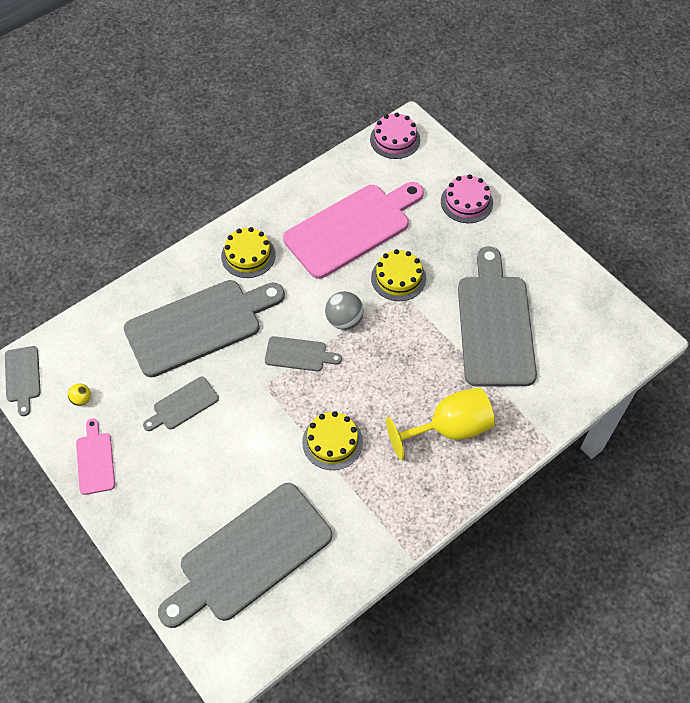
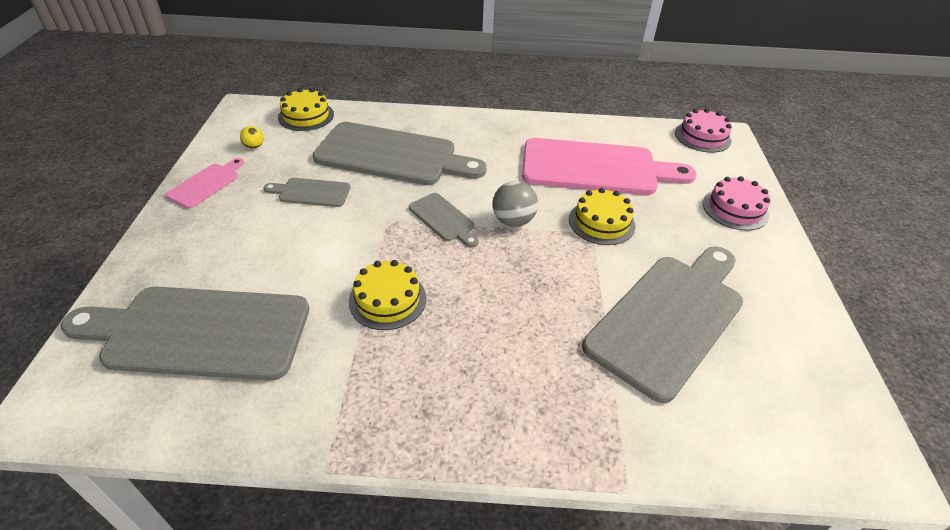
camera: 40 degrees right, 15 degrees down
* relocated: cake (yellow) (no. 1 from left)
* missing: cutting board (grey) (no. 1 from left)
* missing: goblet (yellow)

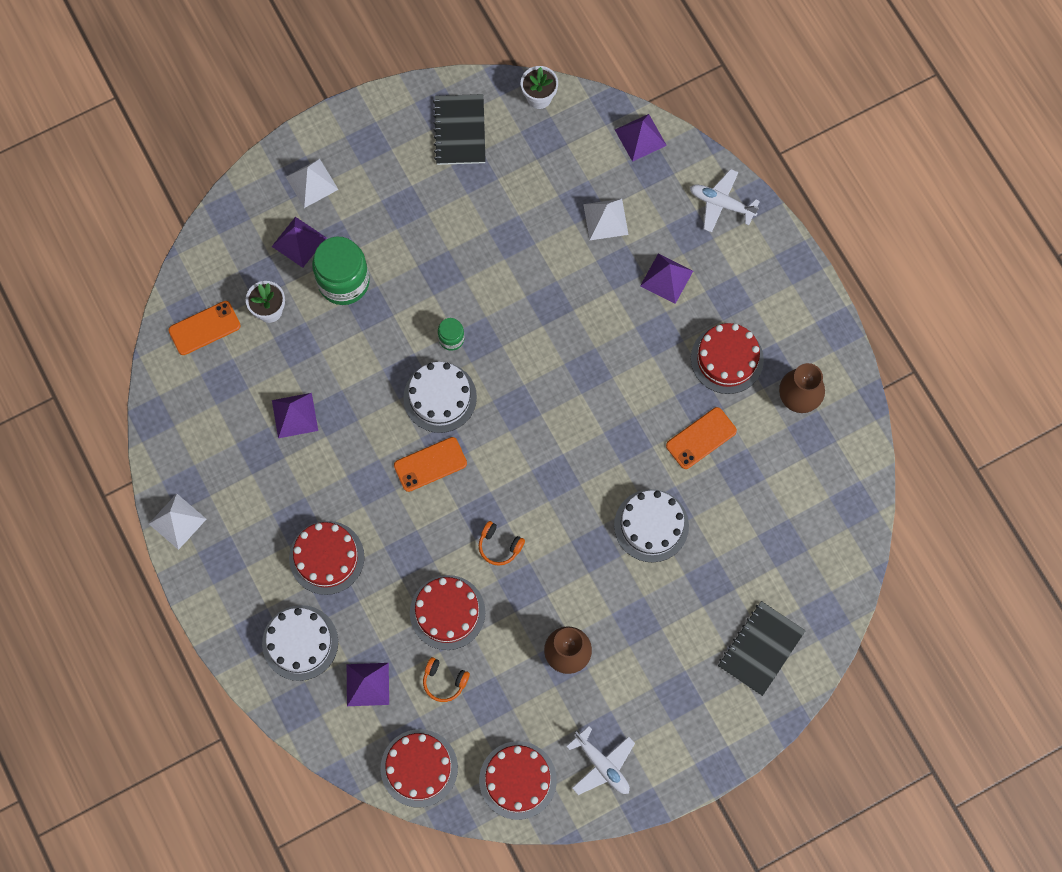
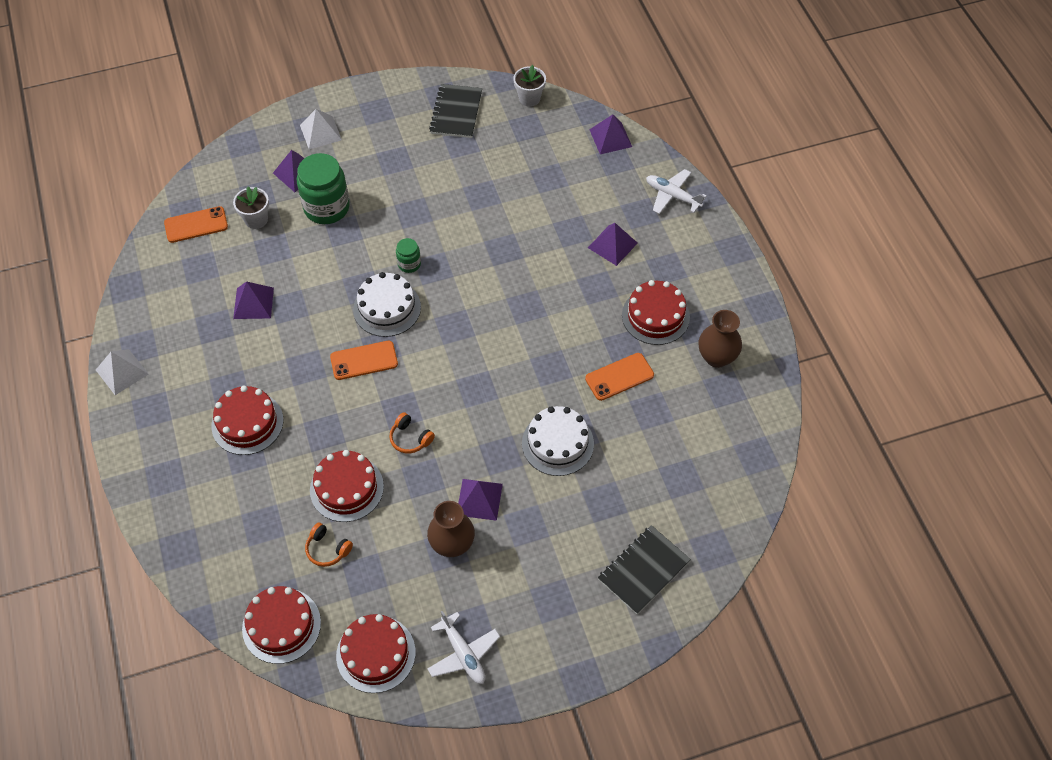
camera: 10 degrees right, 15 degrees down
* relocated: pyramid (purple) (no. 3 from left)
* missing: cake (white) (no. 1 from left)
* missing: pyramid (white) (no. 3 from left)

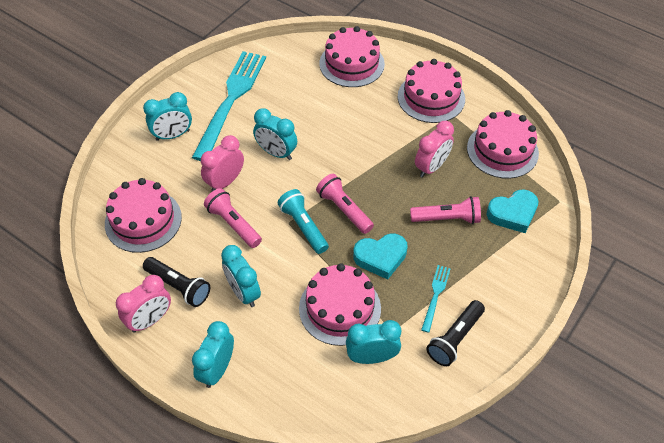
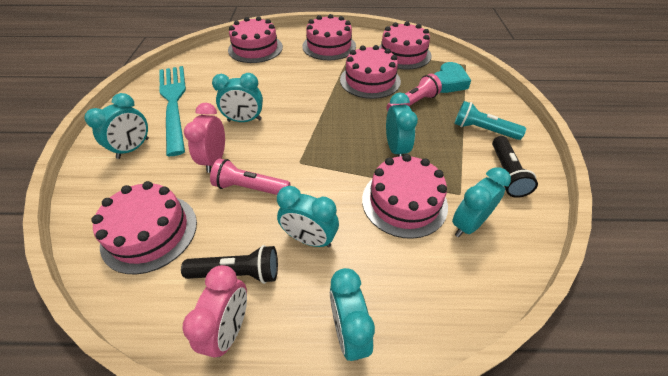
camera: 35 degrees left, 5 degrees down
* exchanged: clock (pink) (no. 3 from left) to cake (pink) (no. 4 from left)
* exchanged: heart (turquoise) (no. 1 from left) to clock (turquoise) (no. 5 from left)
* relocated: flashlight (turquoise)
* missing: flashlight (pink) (no. 2 from left)
* missing: fork (turquoise) (no. 2 from left)

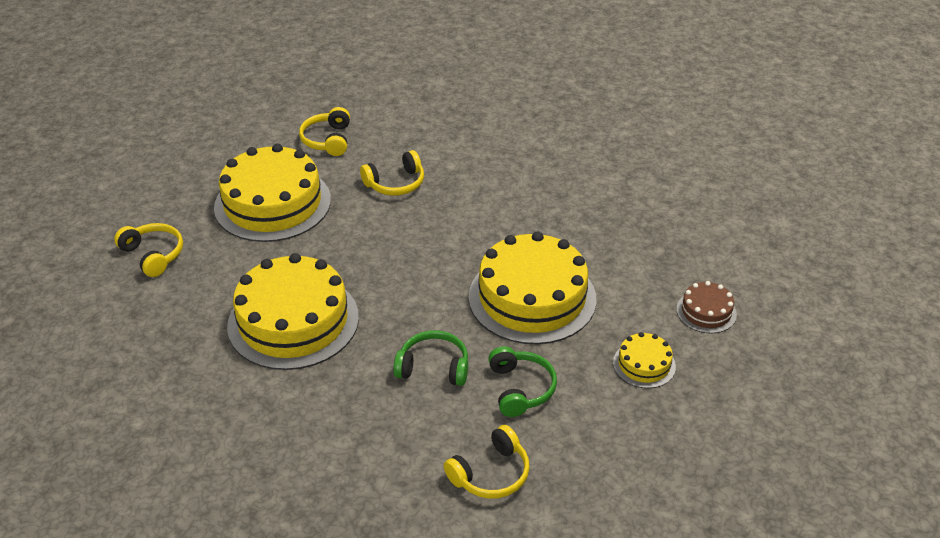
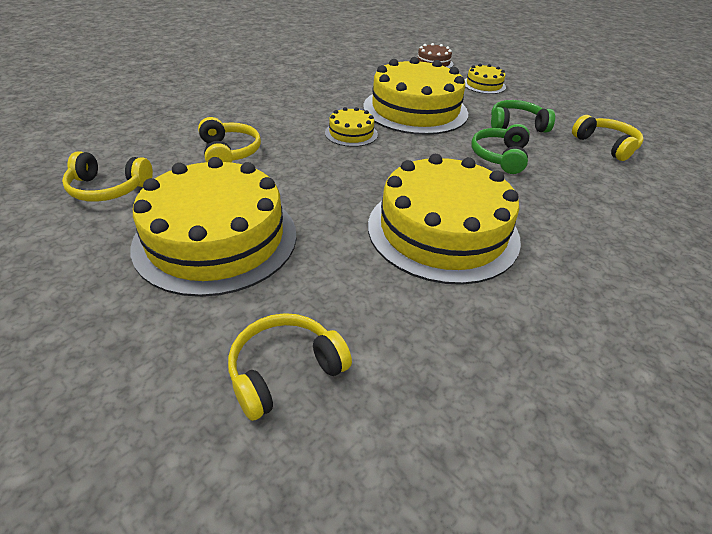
camera: 85 degrees left, 0 degrees up
* appeared: cake (yellow) (no. 2 from left)

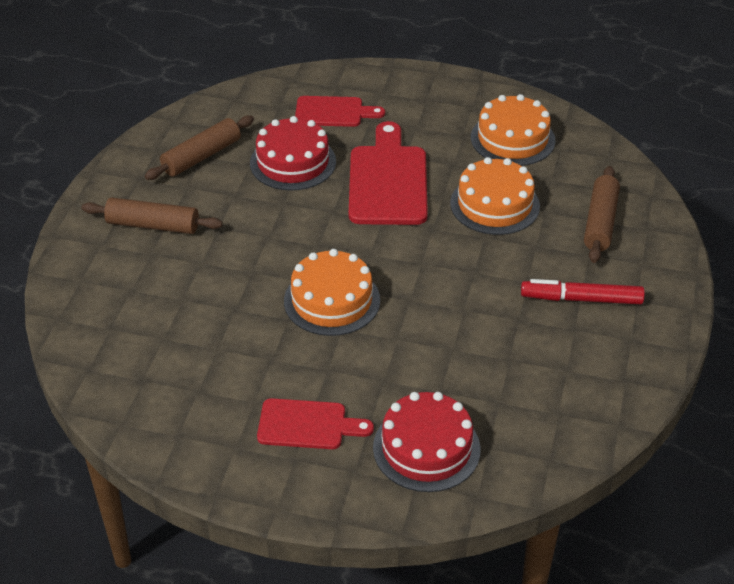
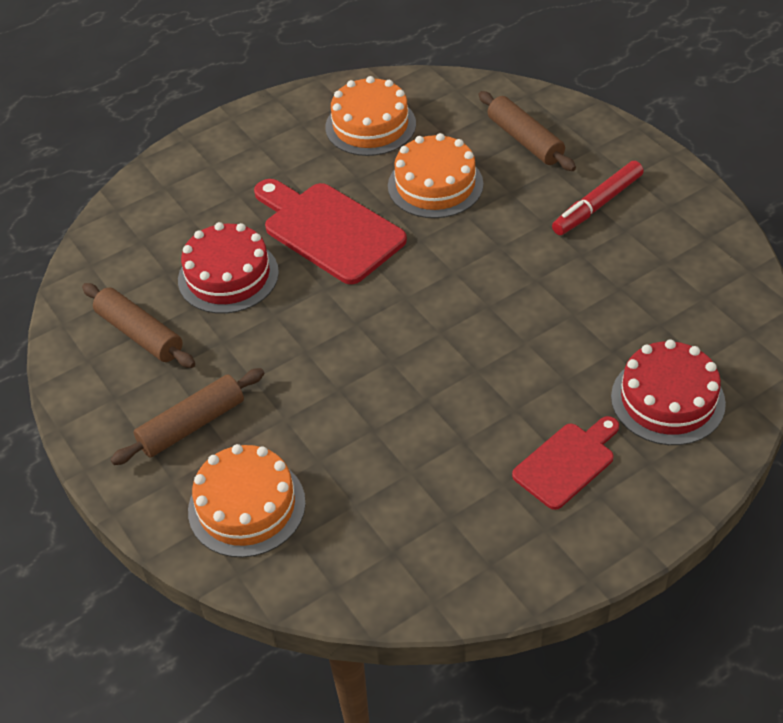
camera: 45 degrees left, 5 degrees up
* spun: rolling pin (brown) (no. 2 from left in the first image) 45 degrees counterclockwise
* relocated: cake (orange) (no. 1 from left)
* missing: cutting board (red) (no. 2 from left)

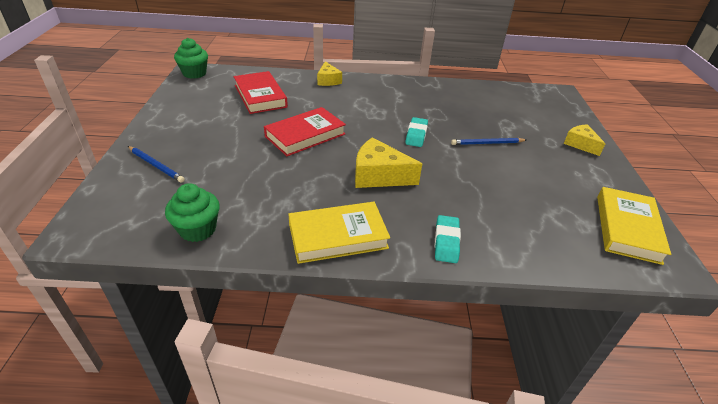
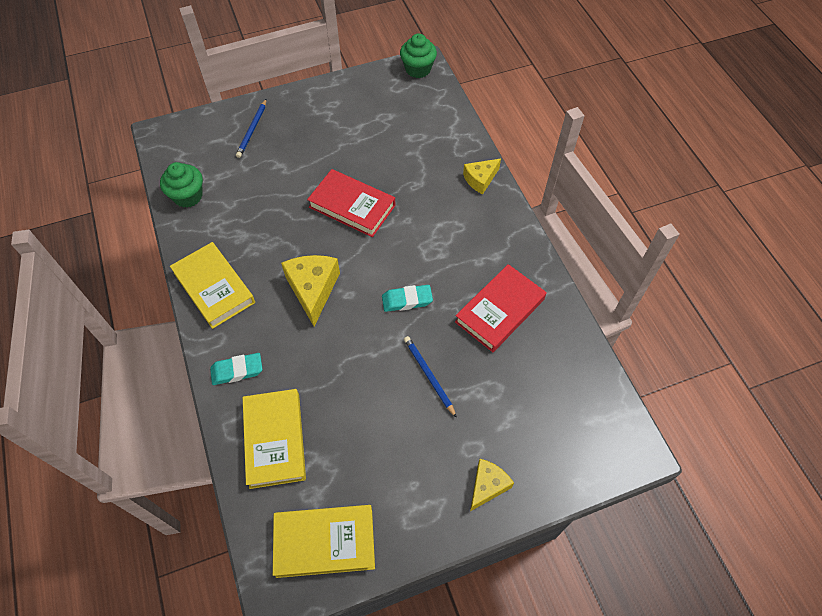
camera: 70 degrees right, 20 degrees up
* appeared: book (yellow) (no. 2 from left)
* relocated: book (red) (no. 1 from left in the first image) to book (red) (no. 2 from left)

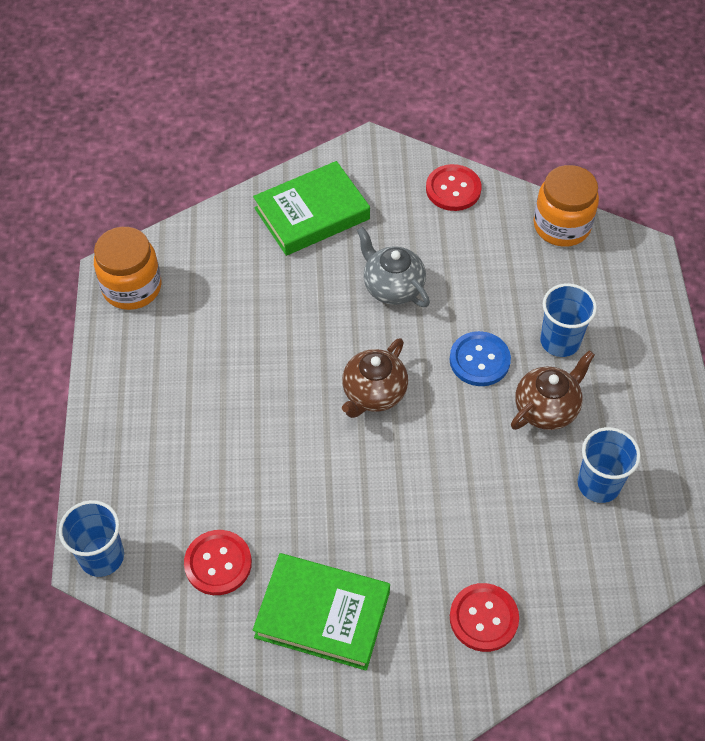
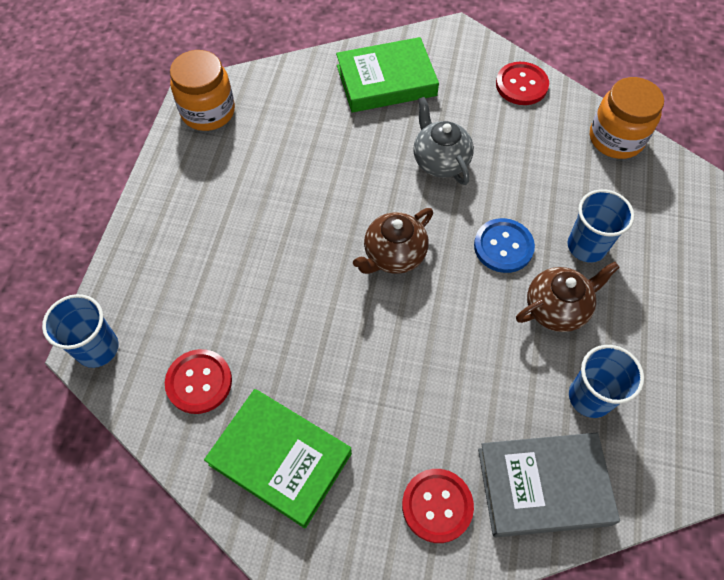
camera: 15 degrees right, 5 degrees up
* appeared: book (grey)

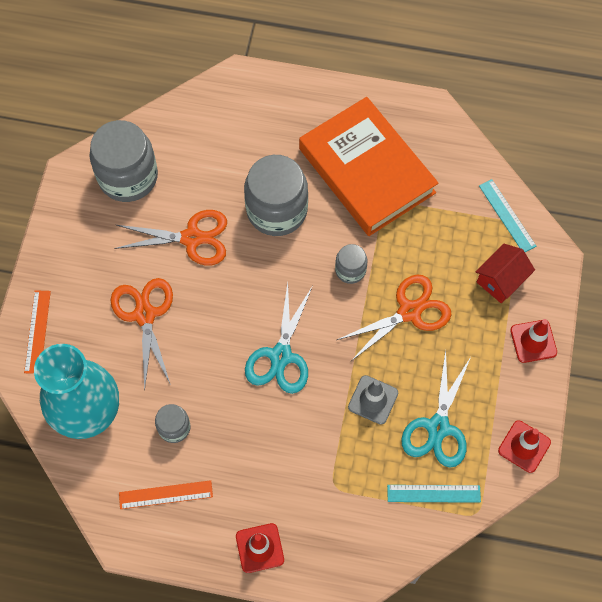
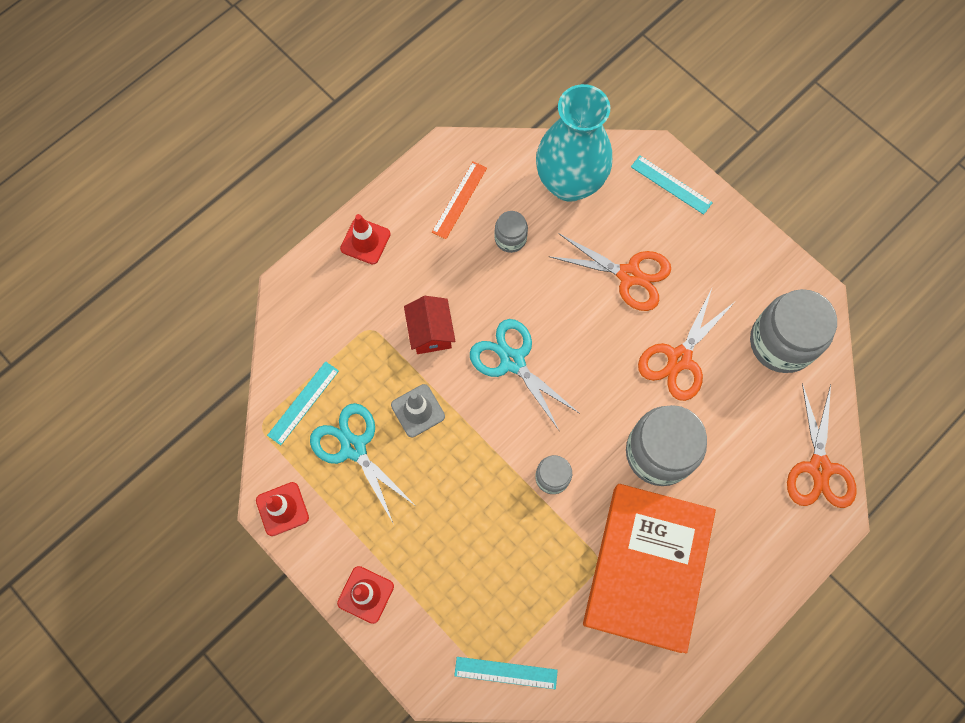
camera: 125 degrees right, 5 degrees up
* relocated: house (red)
* spun: book (orange) 75 degrees counterclockwise
* colour: ruler (orange) (no. 1 from left) to ruler (turquoise) (no. 3 from left)
* relocated: scissors (orange) (no. 3 from left)

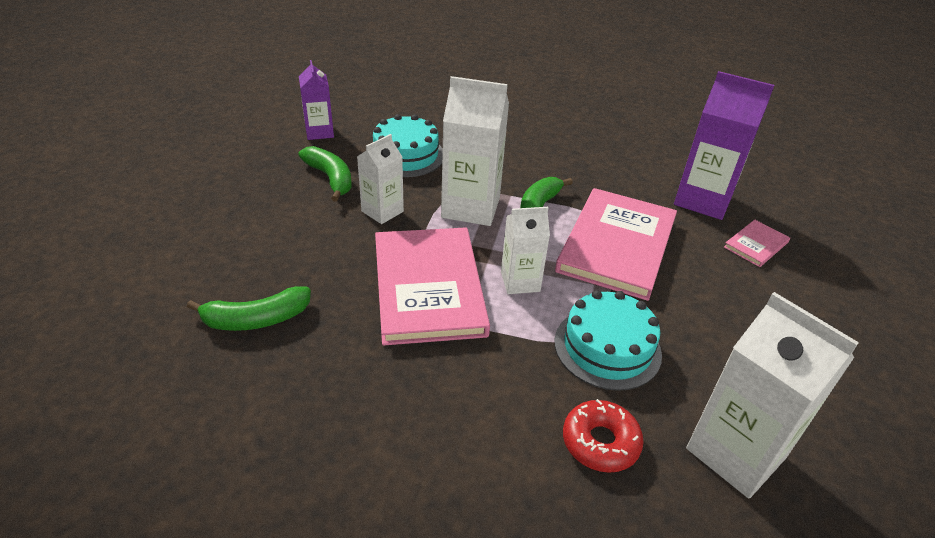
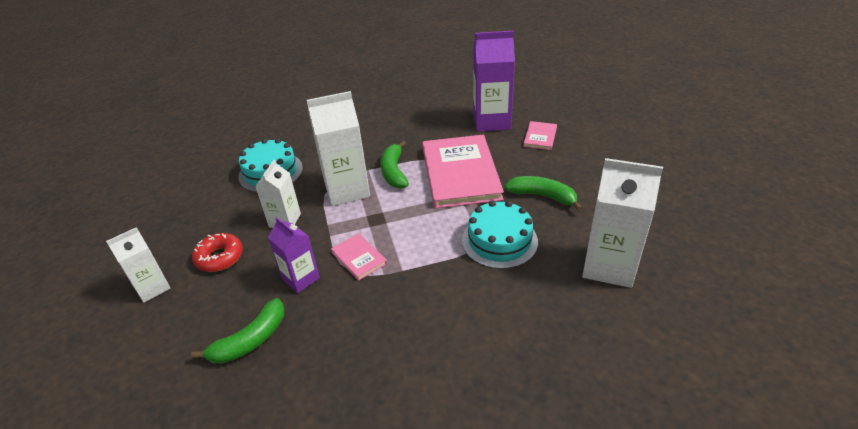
camera: 25 degrees left, 0 degrees up
* relocated: carton (white) (no. 3 from left in the first image) to carton (white) (no. 1 from left)
* relocated: donut (red)
* relocated: carton (purple) (no. 1 from left)
* size: book (pink) (no. 1 from left) x0.45
* relocated: banana (green) (no. 2 from left in the first image) to banana (green) (no. 3 from left)

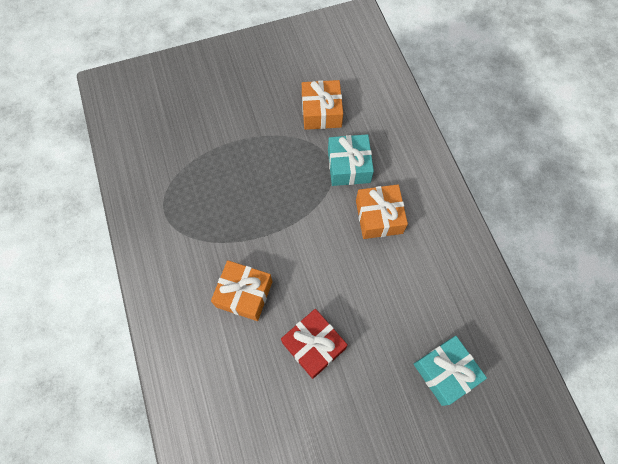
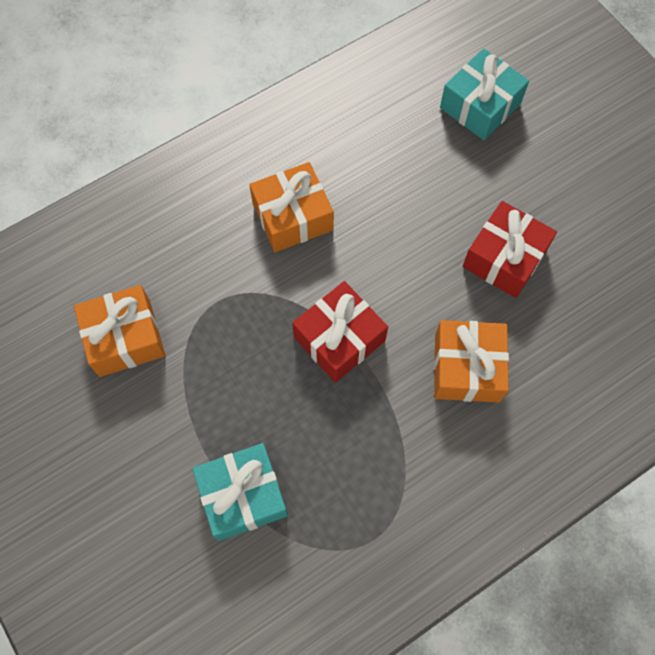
camera: 105 degrees left, 0 degrees up
* relocated: gift (turquoise) (no. 1 from left)
* appeared: gift (red) (no. 1 from left)

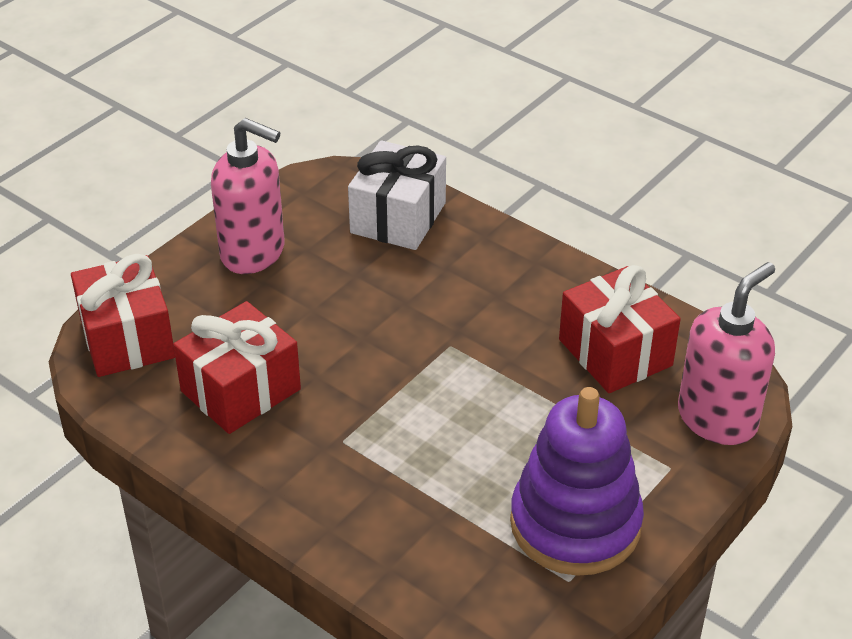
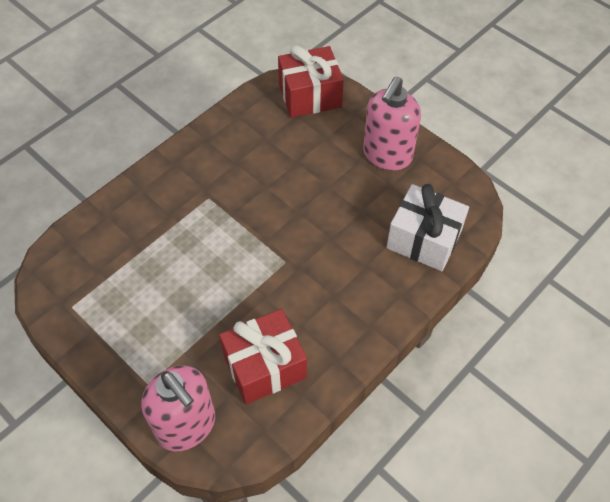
camera: 95 degrees right, 15 degrees up
* missing: gift (red) (no. 2 from left)
* missing: stacking toy (purple)

